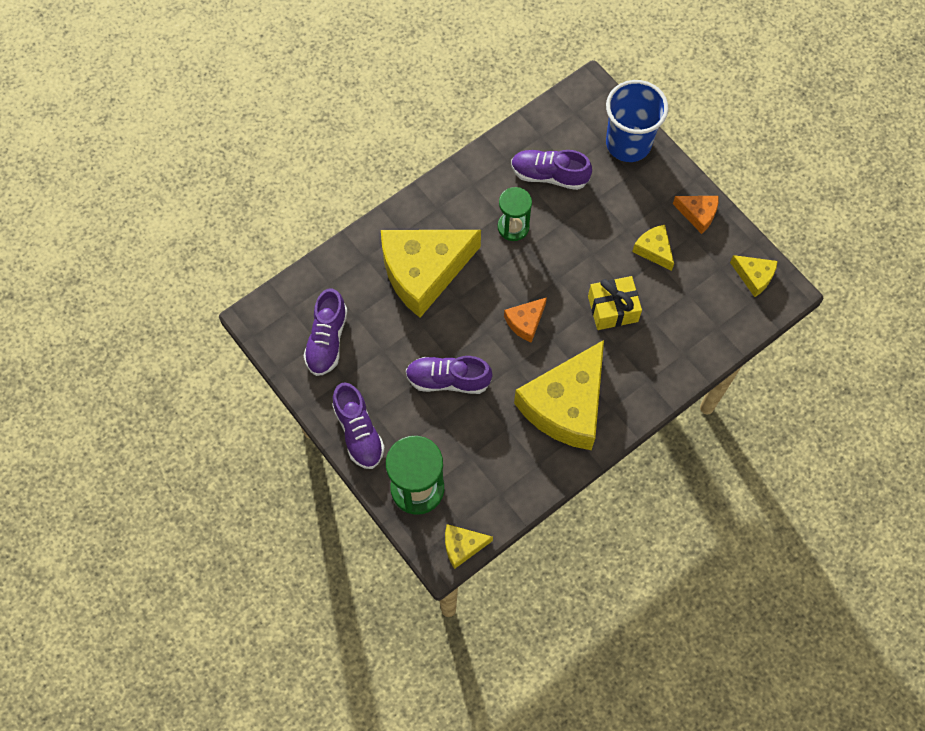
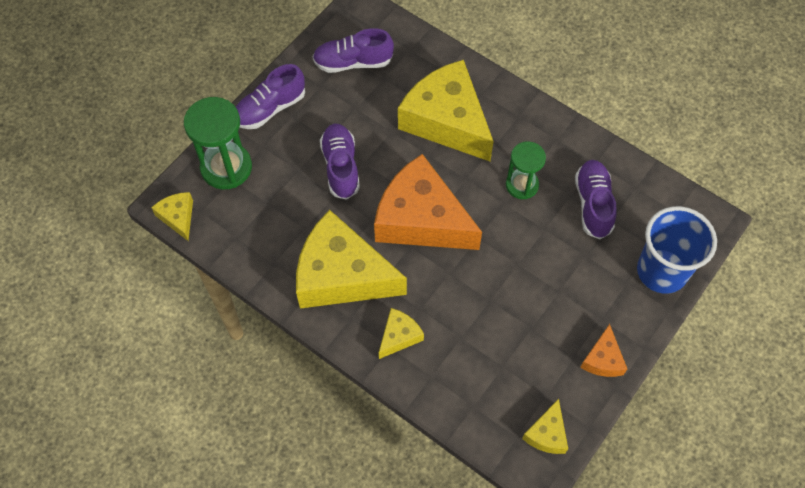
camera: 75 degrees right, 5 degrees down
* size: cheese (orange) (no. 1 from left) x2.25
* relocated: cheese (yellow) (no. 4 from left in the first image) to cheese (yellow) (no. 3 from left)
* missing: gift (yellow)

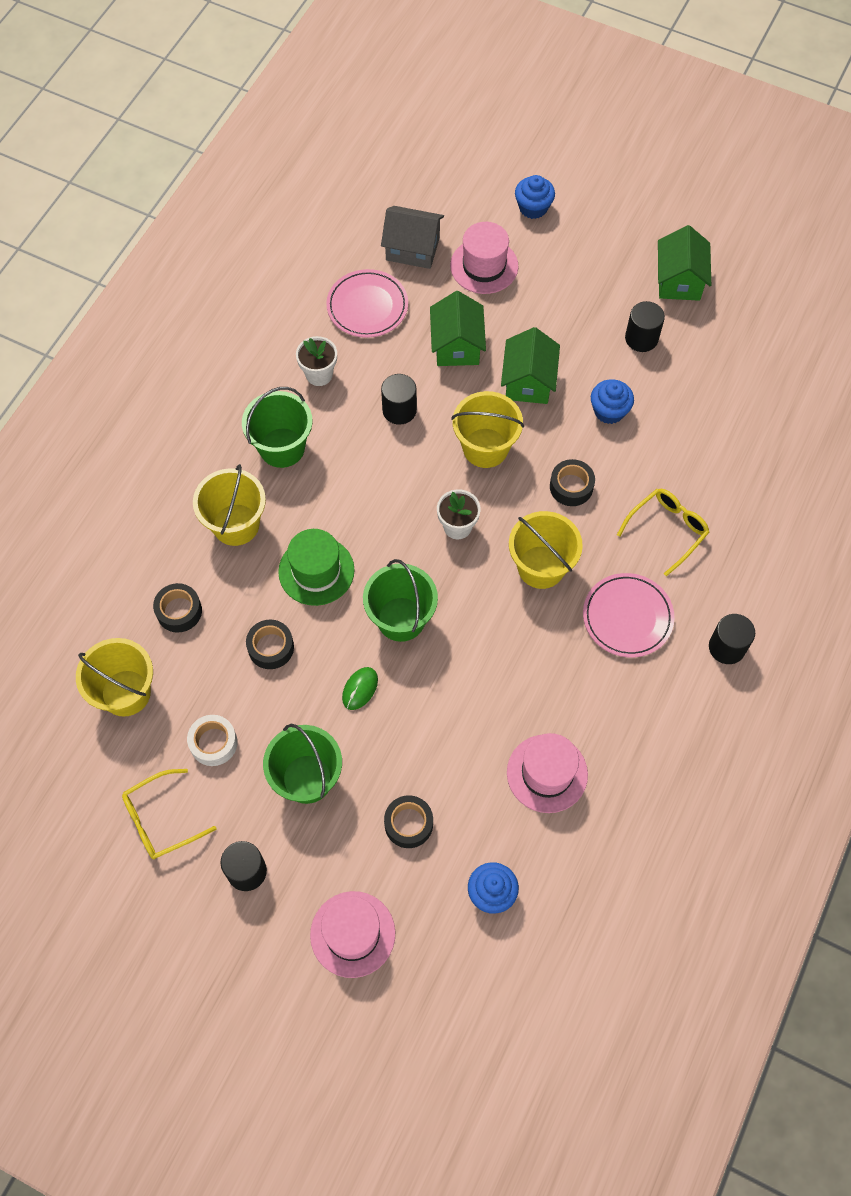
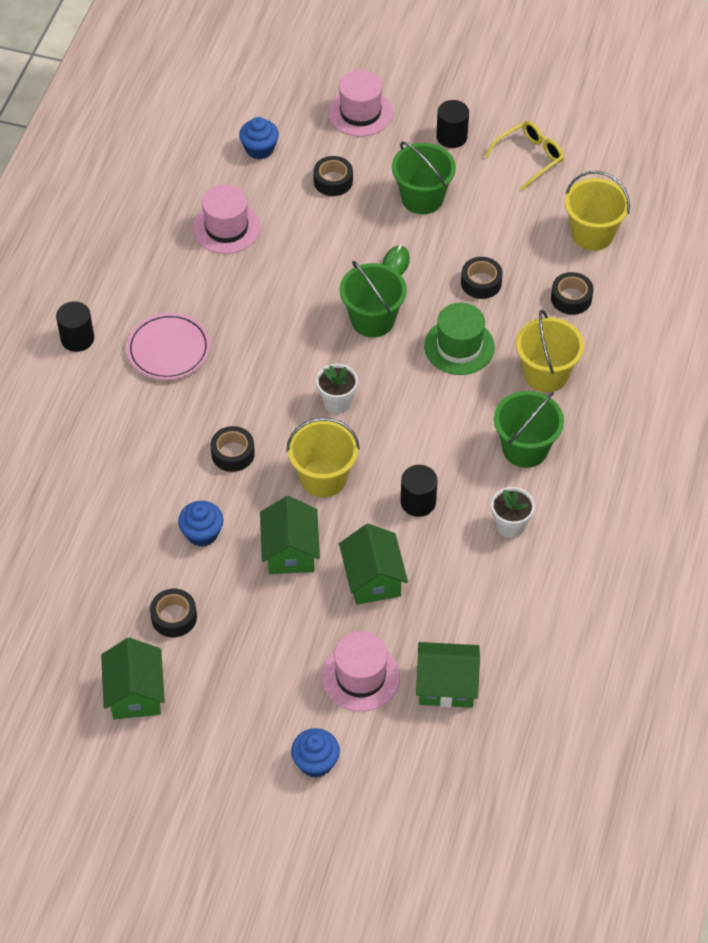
camera: 170 degrees right, 10 degrees down
* exchanged: cylinder (black) (no. 3 from left) to tape (black) (no. 1 from left)
* colour: house (grey) to house (green) (no. 4 from left)
* missing: tape (white)
* missing: plate (pink) (no. 1 from left)
* missing: bucket (yellow) (no. 4 from left)
* missing: glasses (yellow) (no. 2 from left)

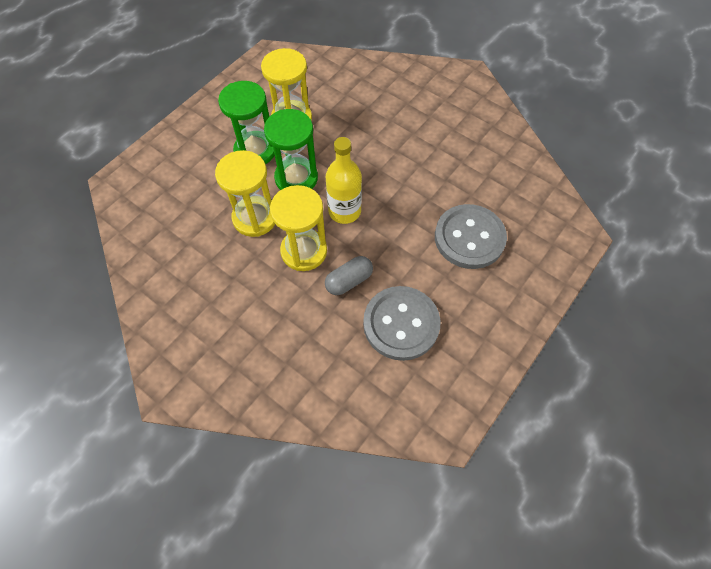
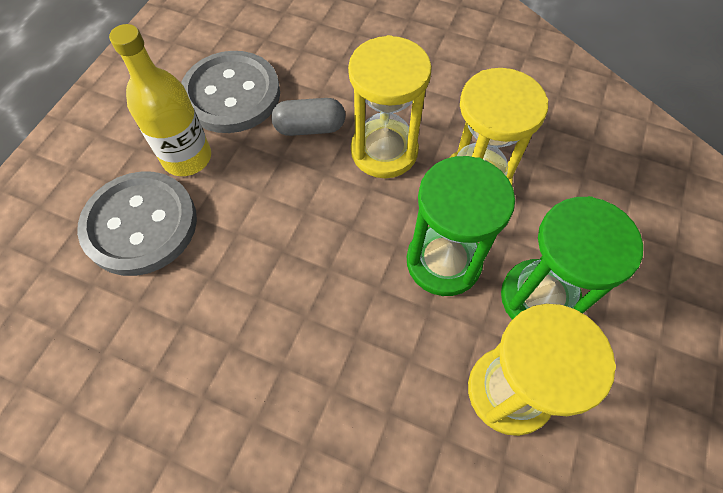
camera: 165 degrees right, 0 degrees up
* relocated: bottle (yellow)
* spun: capsule (grey) 45 degrees clockwise

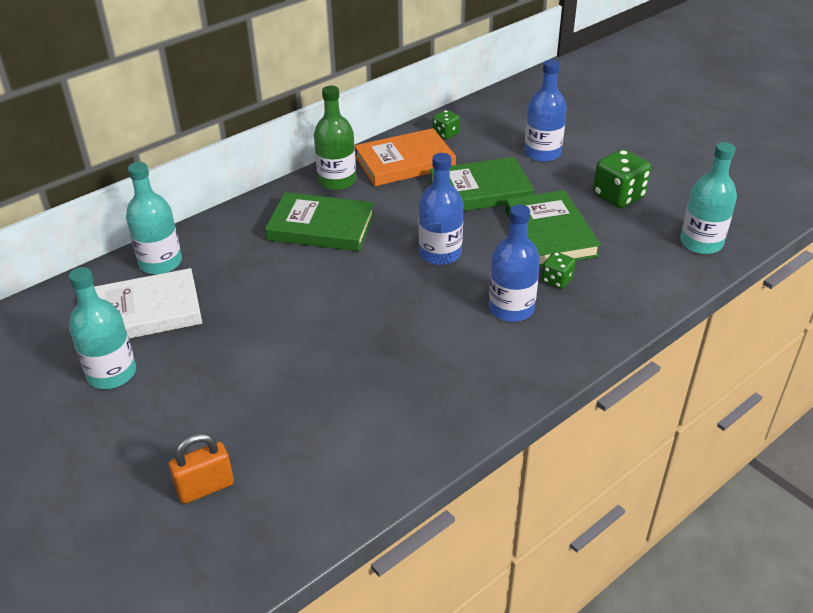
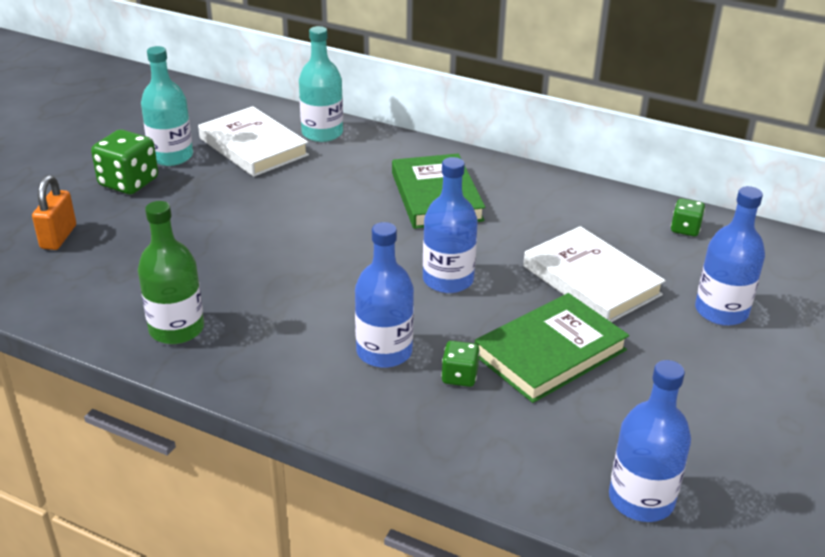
camera: 65 degrees right, 5 degrees down
* spun: padlock (orange) 60 degrees clockwise
* relocated: dice (green) (no. 3 from left in the first image) to dice (green) (no. 1 from left)
* relocated: bottle (green)
* colour: book (green) (no. 2 from left) to book (white) (no. 2 from left)
* colour: bottle (turquoise) (no. 3 from left) to bottle (blue) (no. 3 from left)
* missing: book (orange)

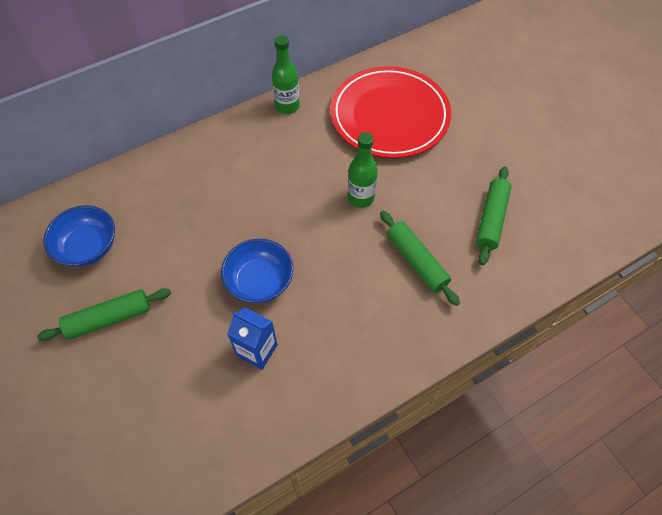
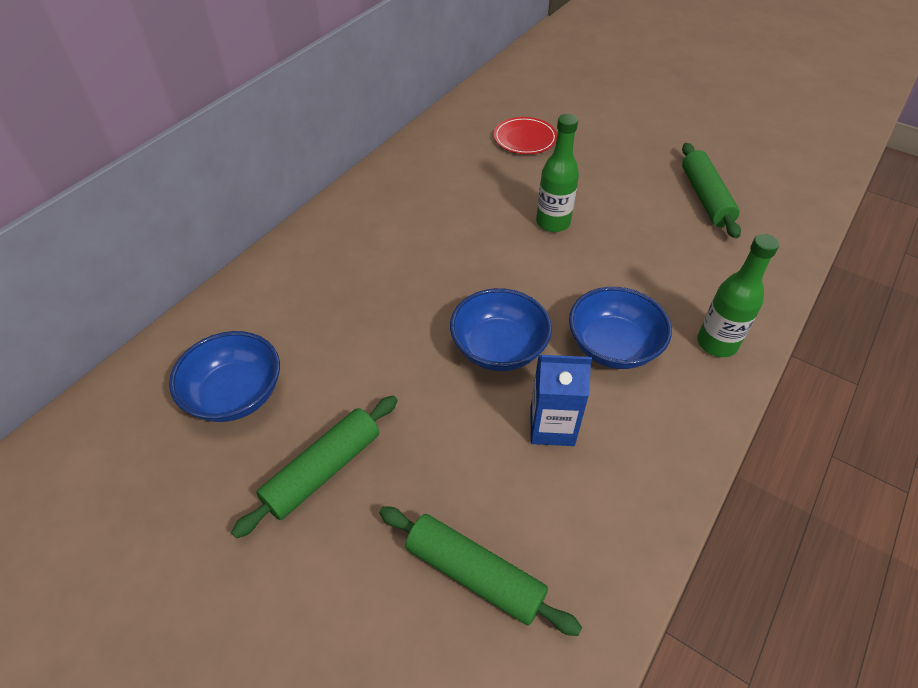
camera: 25 degrees left, 10 degrees down
* relocated: rolling pin (green) (no. 2 from left)
* size: plate (red) x0.43
* appeared: bowl (blue) (no. 3 from left)
* relocated: bottle (green) (no. 1 from left in the first image) to bottle (green) (no. 2 from left)

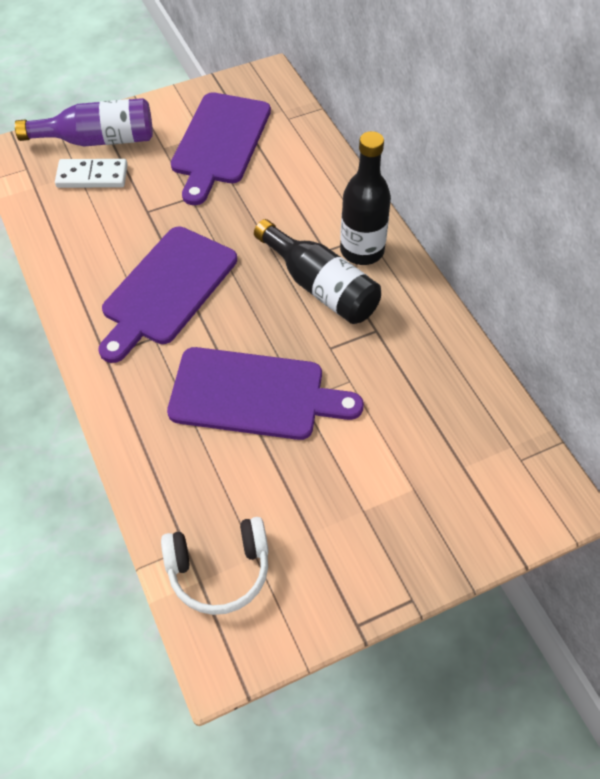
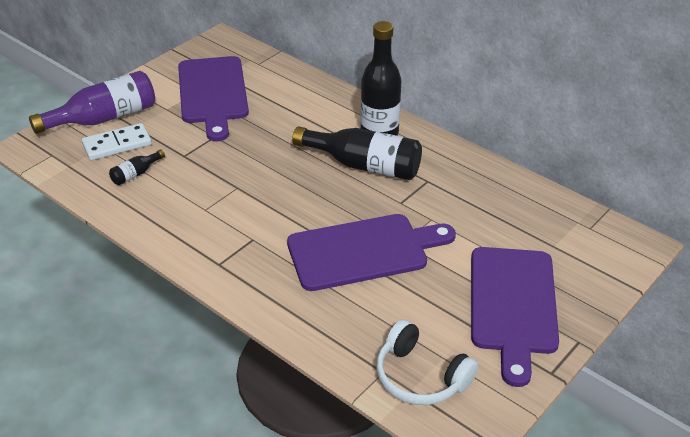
camera: 25 degrees left, 15 degrees down
* appeared: bottle (black) (no. 1 from left)
* spun: headphones (white) 75 degrees clockwise
* relocated: cutting board (purple) (no. 1 from left in the first image) to cutting board (purple) (no. 3 from left)

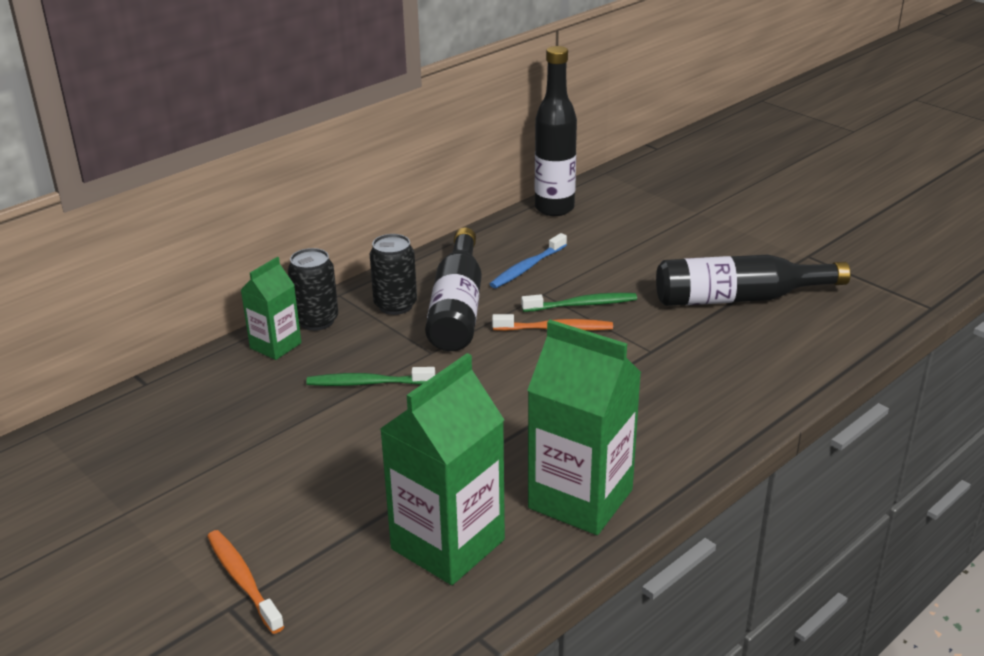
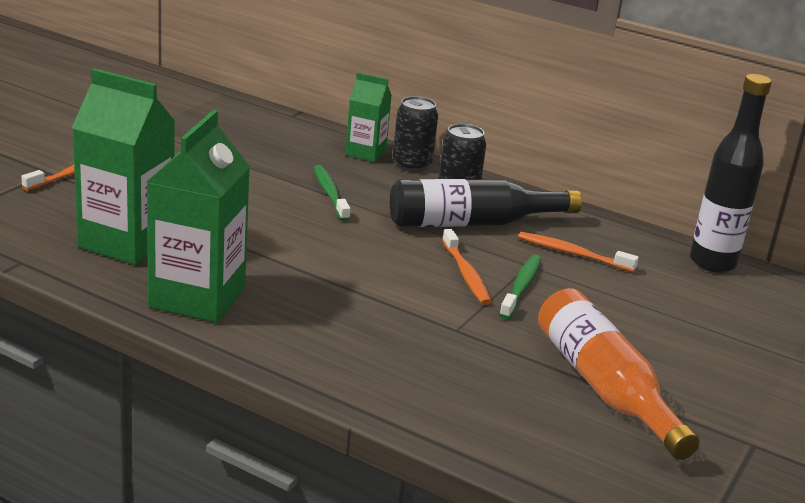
camera: 70 degrees right, 5 degrees down
* spun: toothbrush (green) (no. 2 from left) 135 degrees counterclockwise
* colour: toothbrush (blue) to toothbrush (orange) (no. 3 from left)
* colour: bottle (black) (no. 3 from left) to bottle (orange)

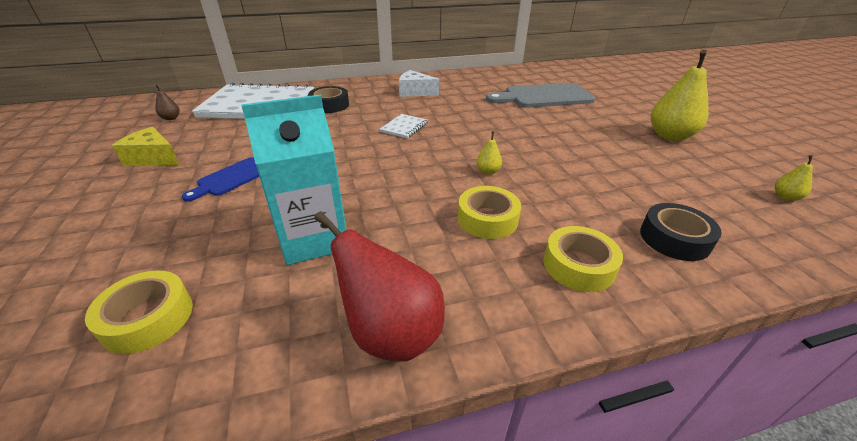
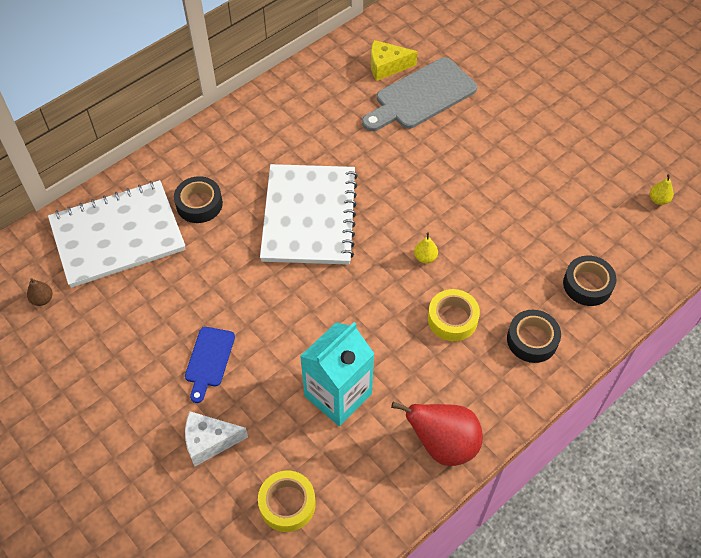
camera: 25 degrees left, 20 degrees up
* relocated: cheese (white)
* size: notebook (white) (no. 2 from left) x2.48
* relocated: cheese (yellow)
* colour: tape (yellow) (no. 3 from left) to tape (black) (no. 2 from left)
* missing: pear (yellow) (no. 2 from left)

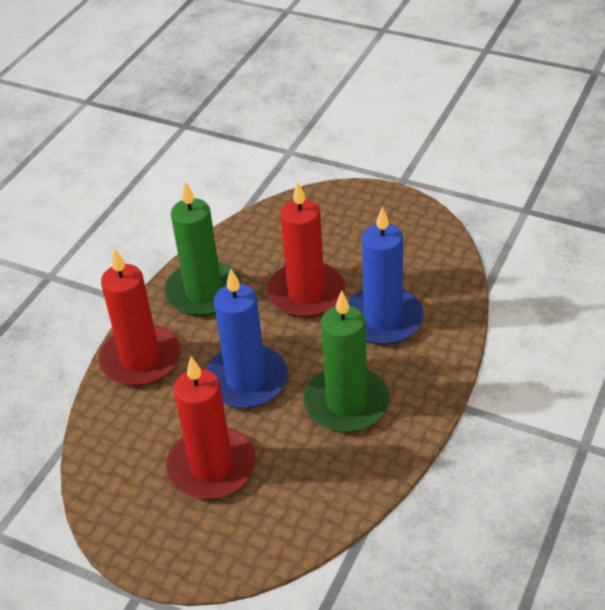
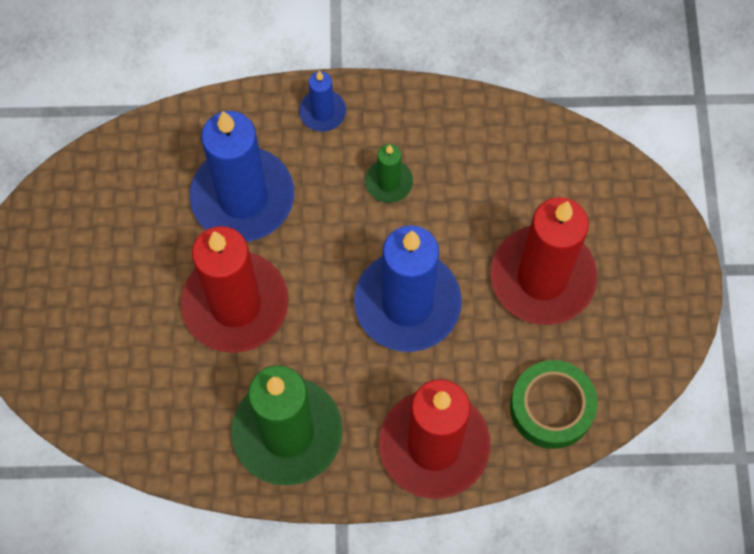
camera: 120 degrees left, 25 degrees up
* appeared: candle (blue) (no. 2 from left)
* size: candle (green) (no. 2 from left) x0.46
* appeared: tape (green)

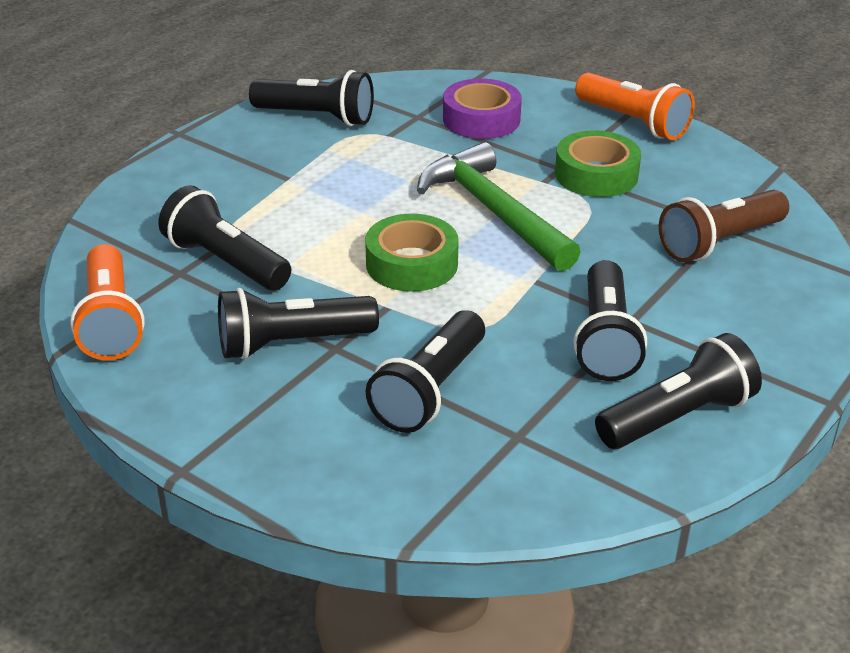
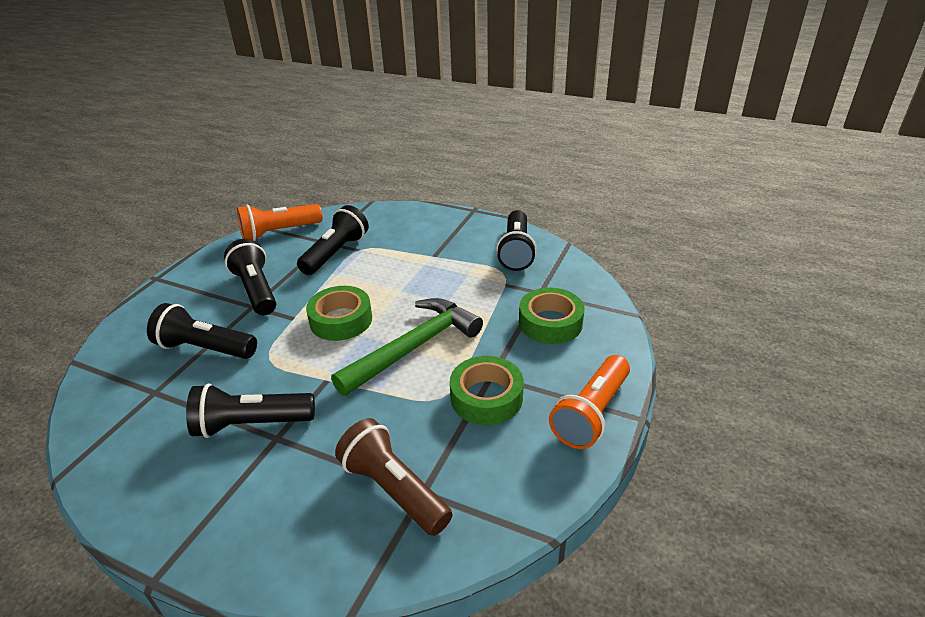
camera: 80 degrees right, 0 degrees up
* colour: tape (purple) to tape (green) (no. 3 from left)
* missing: flashlight (black) (no. 6 from left)

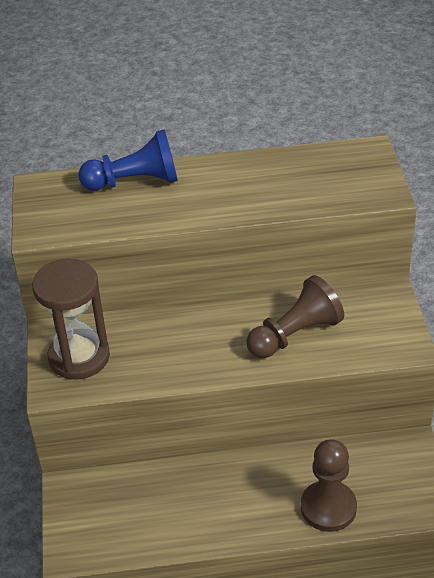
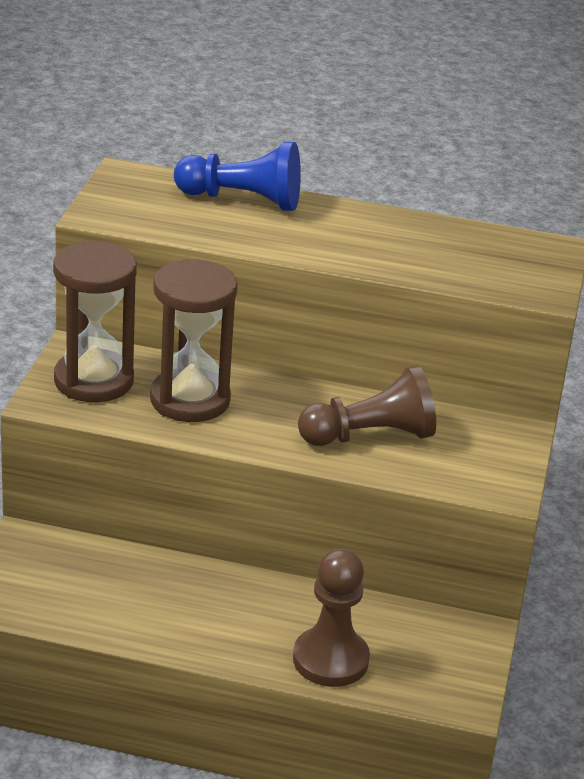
camera: 15 degrees right, 10 degrees down
* appeared: hourglass (brown) (no. 2 from left)

